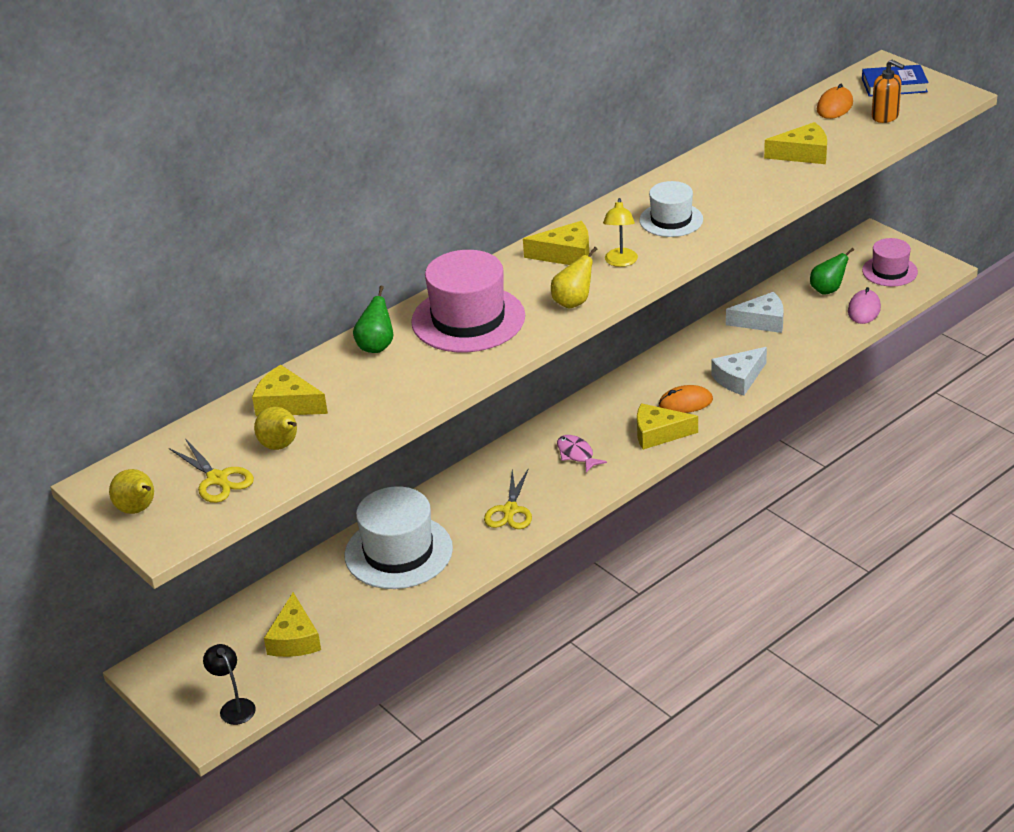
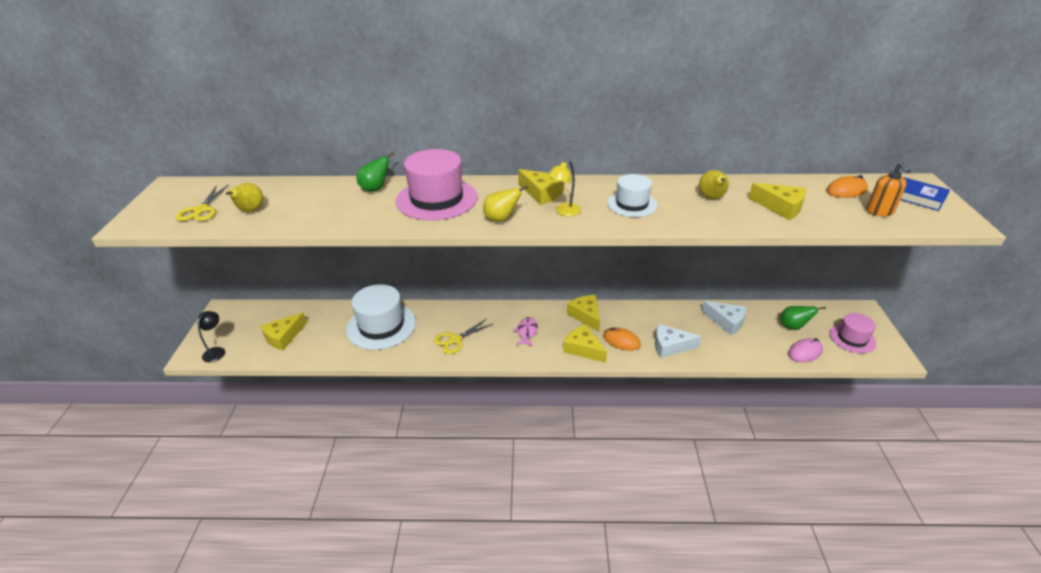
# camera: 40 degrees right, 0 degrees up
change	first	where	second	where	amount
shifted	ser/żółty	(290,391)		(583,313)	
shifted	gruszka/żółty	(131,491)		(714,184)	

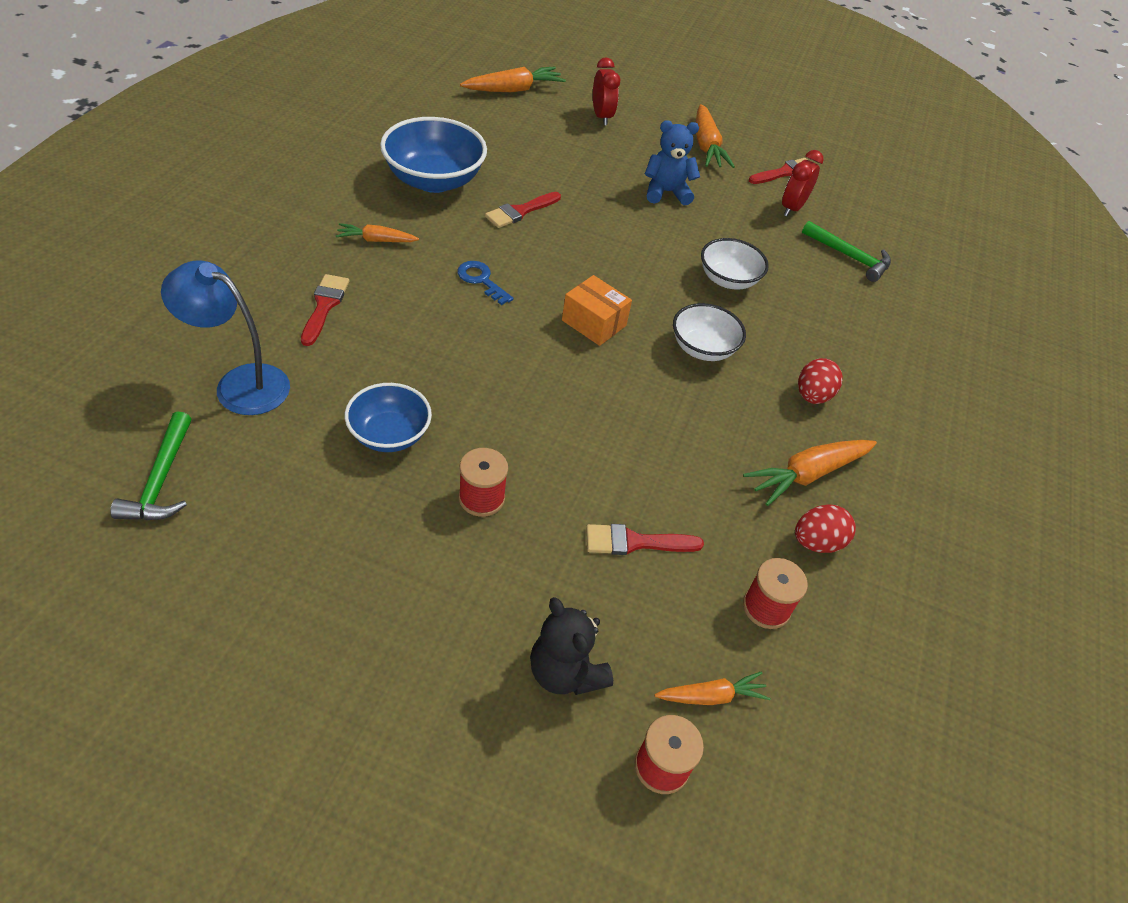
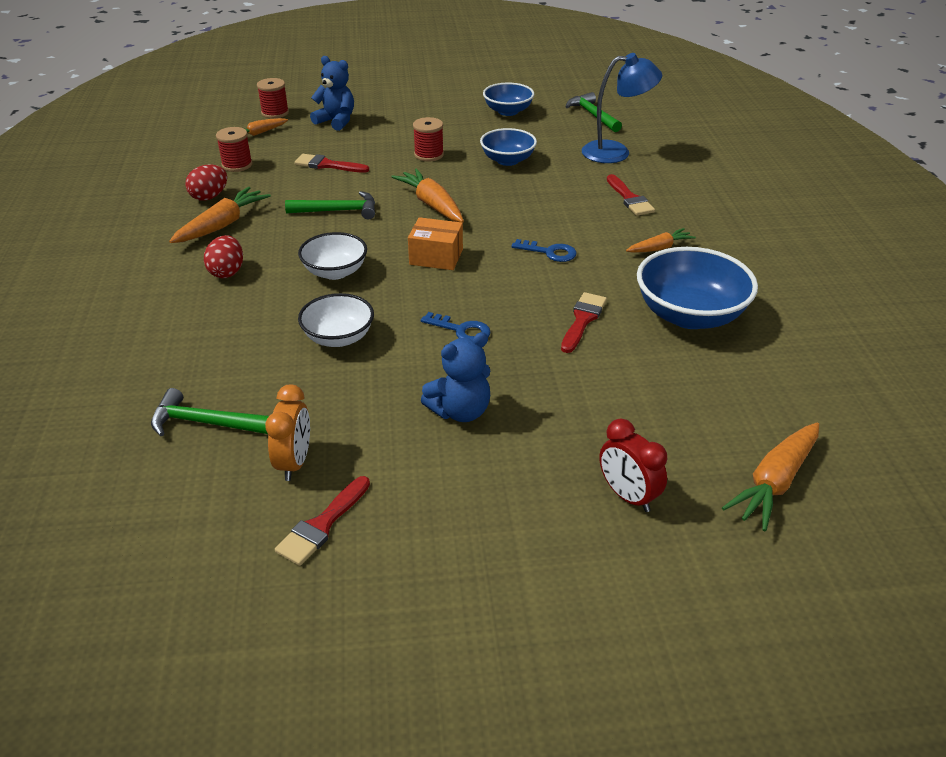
# camera: 160 degrees right, 10 degrees down
change	first	where	second	where	amount
repainted	budzik/czerwony	(802,183)	budzik/pomarańczowy	(287,432)	
new			młotek/zielony	(330,205)	
rotated	pędzel/czerwony	(645,539)		(331,163)	135 degrees counterclockwise
repainted	miś/czarny	(571,646)	miś/niebieski	(332,93)	
shifted	marchewka/pomarańczowy	(715,136)		(428,195)	
new			klucz/niebieski	(456,326)	
new			miska/niebieski	(508,99)	

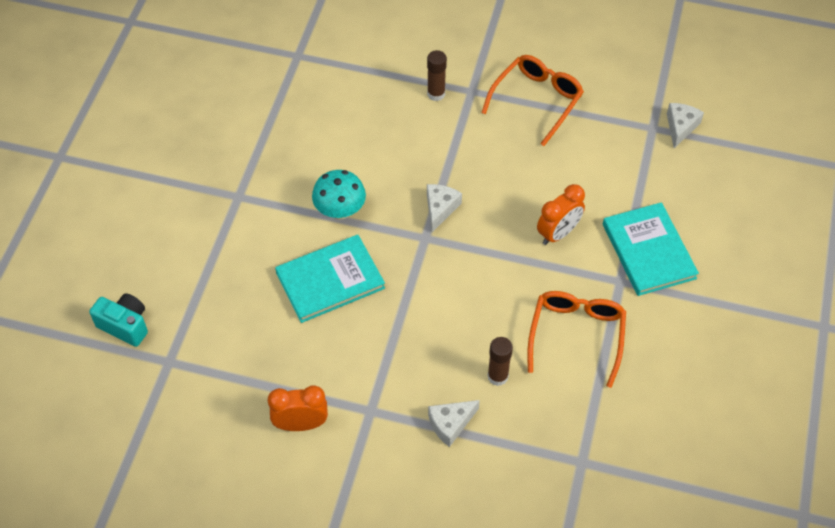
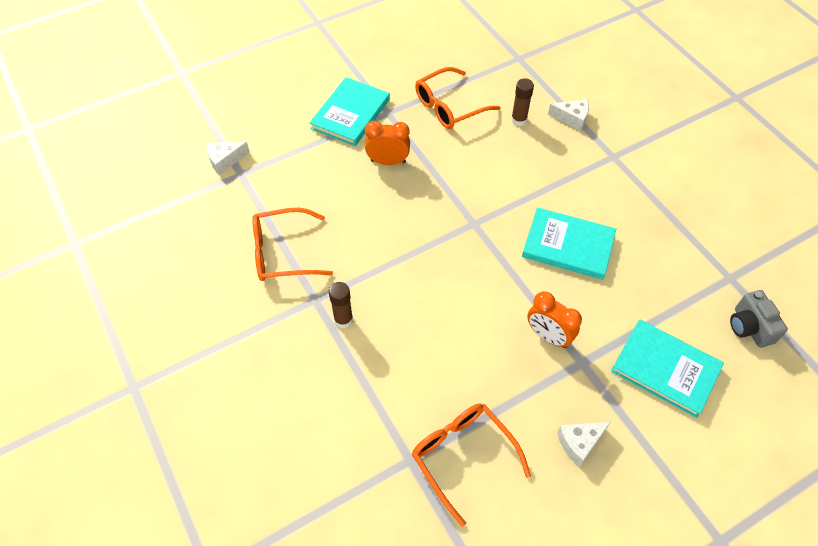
# camera: 135 degrees left, 0 degrees up
change	first	where	second	where	amount
new			okulary/pomarańczowy	(471,465)	
shifted	budzik/pomarańczowy	(298,408)		(554,319)	
shifted	ser/biały	(444,208)		(583,444)	
new			książka/turkusowy	(667,368)	
repainted	aparat fotograficzny/turkusowy	(118,320)	aparat fotograficzny/szary	(759,319)	
gone	grzyb/turkusowy	(339,195)			

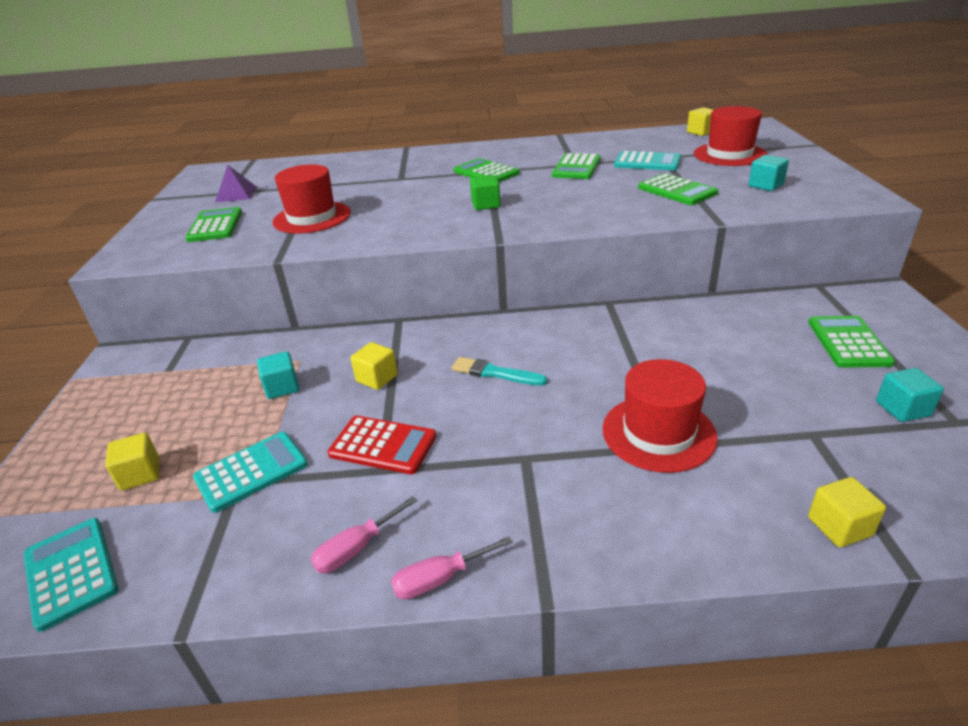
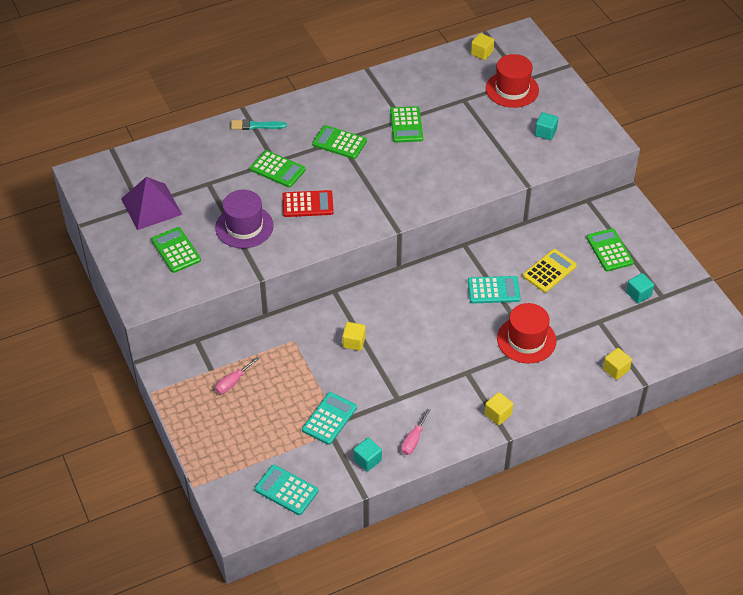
# camera: 25 degrees left, 15 degrees up
change	first	where	second	where	amount
scaled	piramida/fioletowy	(236,183)		(151,203)	x1.71
repainted	kapelusz/czerwony	(311,199)	kapelusz/fioletowy	(244,219)	
shifted	śrubokręt/różowy	(452,568)		(237,375)	
shifted	pędzel/turkusowy	(499,371)		(259,124)	
shifted	kalkulator/zielony	(678,189)		(278,169)	
shifted	kalkulator/czerwony	(382,445)		(308,203)	
shifted	sześcian/turkusowy	(278,375)		(367,455)	
shifted	kalkulator/turkusowy	(647,160)		(494,289)	
shifted	sześcian/żółty	(132,462)		(498,408)	
new			kalkulator/żółty	(550,271)	
gone	sześcian/zielony	(485,192)			

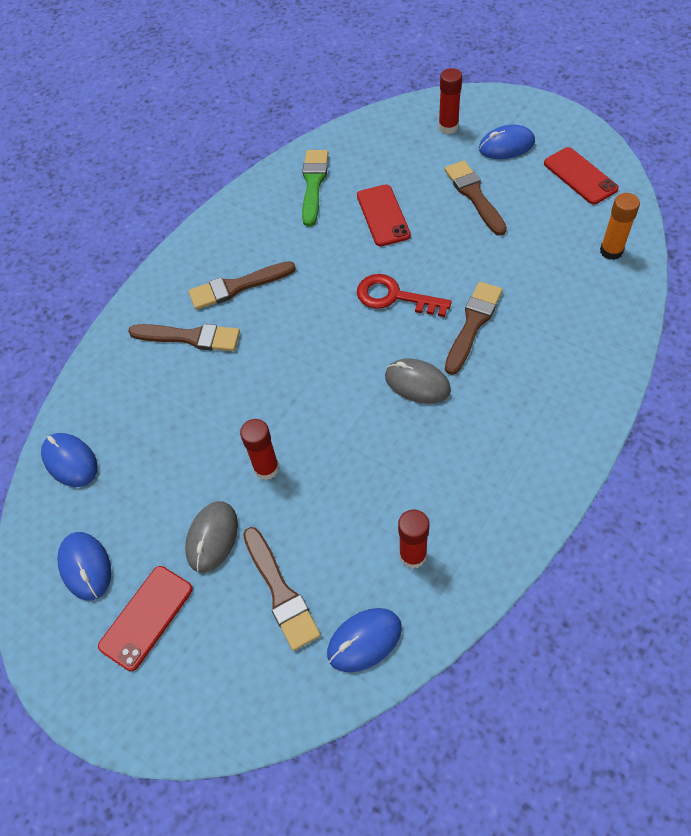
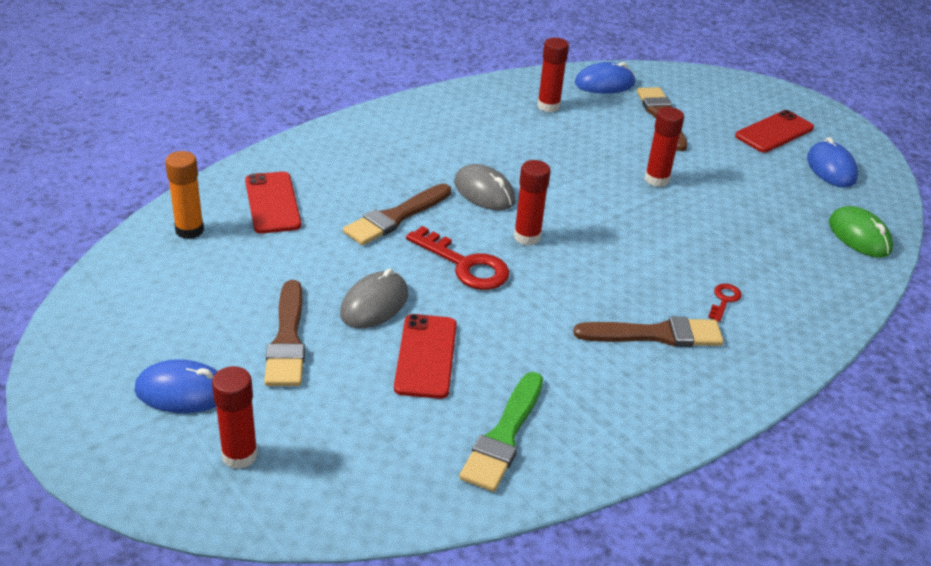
# camera: 170 degrees left, 20 degrees down
change	first	where	second	where	amount
shifted	telefon/czerwony	(581,175)		(273,203)	
shifted	myszka/szary	(211,537)		(374,298)	
new			klej w sztyfcie/czerwony	(532,202)	
swapped	pędzel/brązowy	(184,337)	klucz/czerwony	(725,303)	
repainted	myszka/niebieski	(69,460)	myszka/zielony	(861,232)	

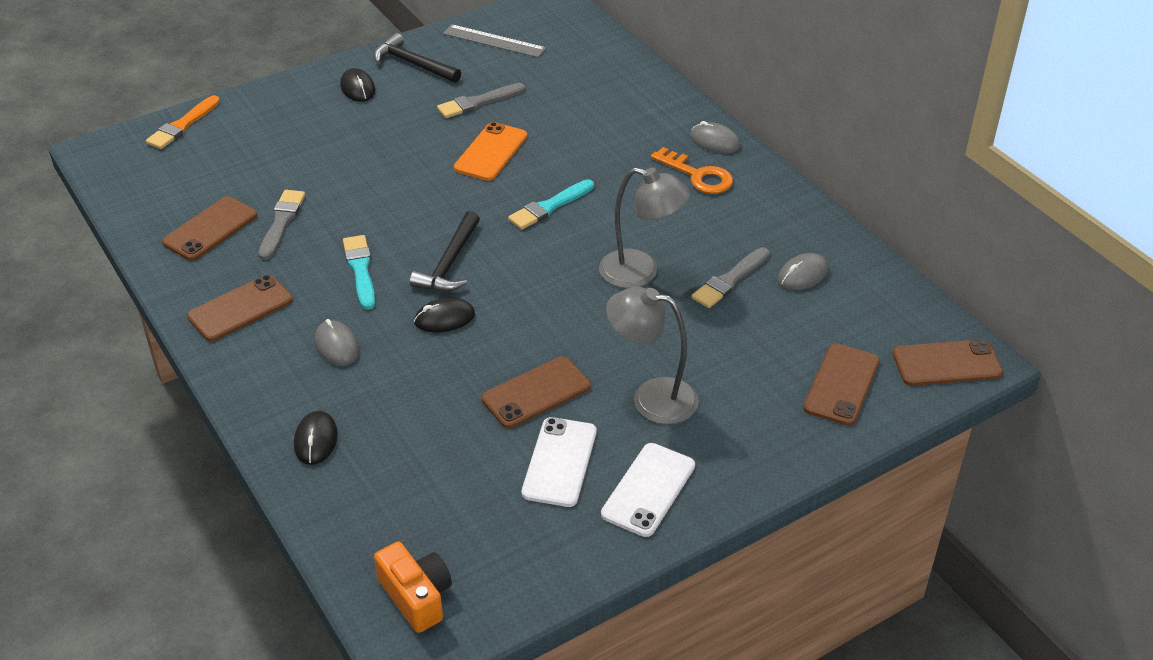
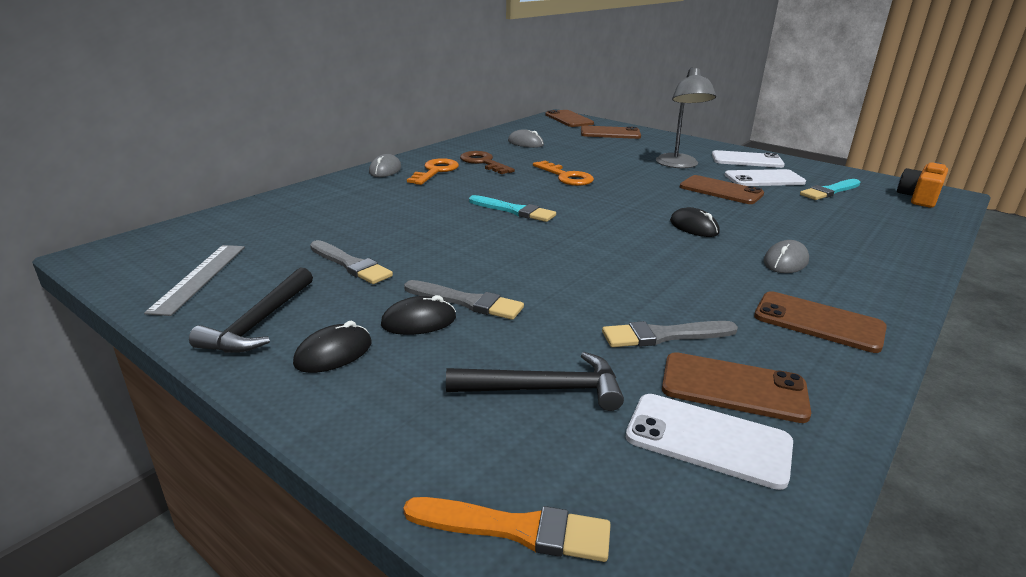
# camera: 110 degrees left, 15 degrees down
change	first	where	second	where	amount
shifted	myszka/czarny	(316,438)		(418,315)	
shifted	pędzel/szary	(730,277)		(464,300)	
shifted	młotek/czarny	(445,251)		(535,381)	
new			klucz/brązowy	(487,162)	
swapped	lampka/szary	(644,227)	klucz/pomarańczowy	(563,173)	
new			telefon/biały	(709,442)	
shifted	pędzel/turkusowy	(359,272)		(830,189)	
gone	telefon/pomarańczowy	(490,151)			

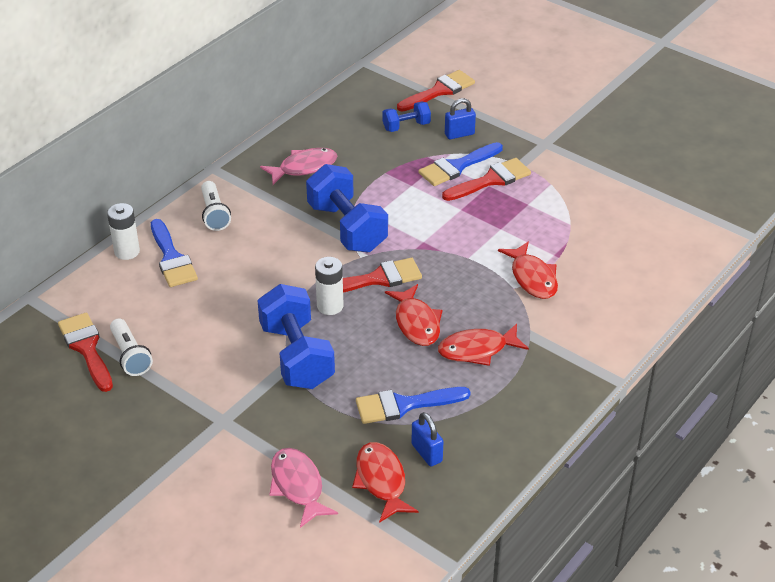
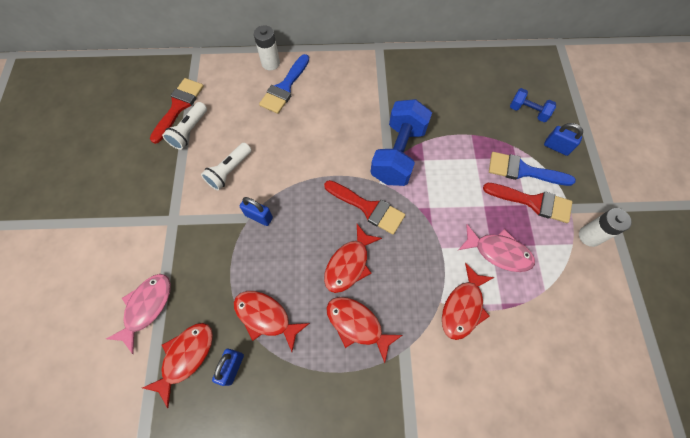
# camera: 50 degrees right, 25 degrees up
change	first	where	second	where	amount
shifted	latarka/biały	(216,206)		(226,167)	
swapped	pędzel/niebieski	(413,405)	ryba/czerwony	(272,321)	
swapped	hantel/niebieski	(296,336)	kłódka/niebieski	(256,211)	
shifted	ryba/różowy	(299,166)		(496,248)	
shifted	bateria/biały	(329,286)		(605,227)	
gone	pędzel/czerwony	(436,91)			

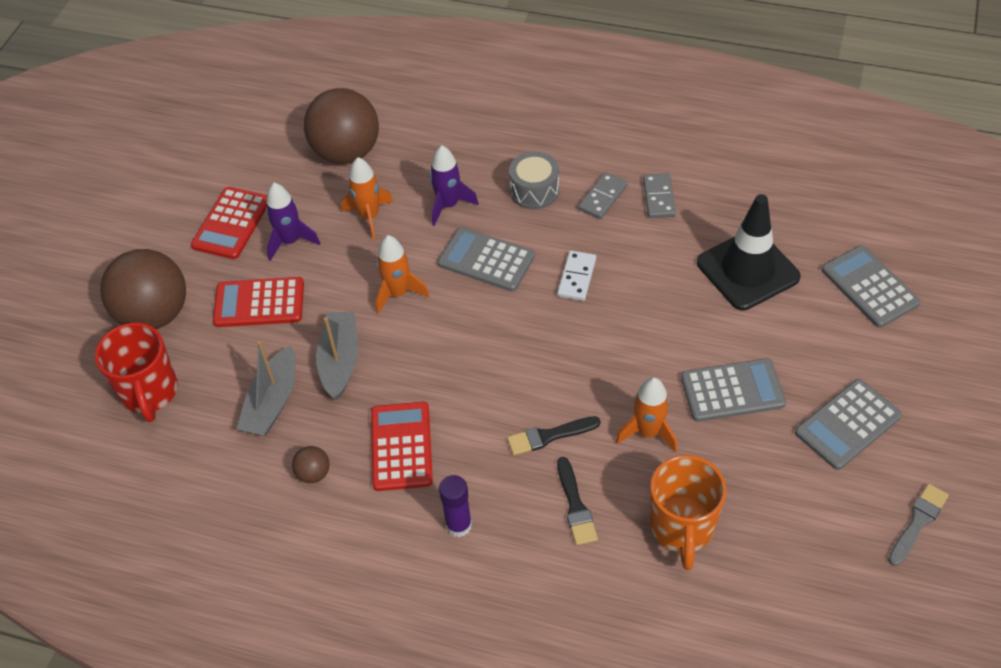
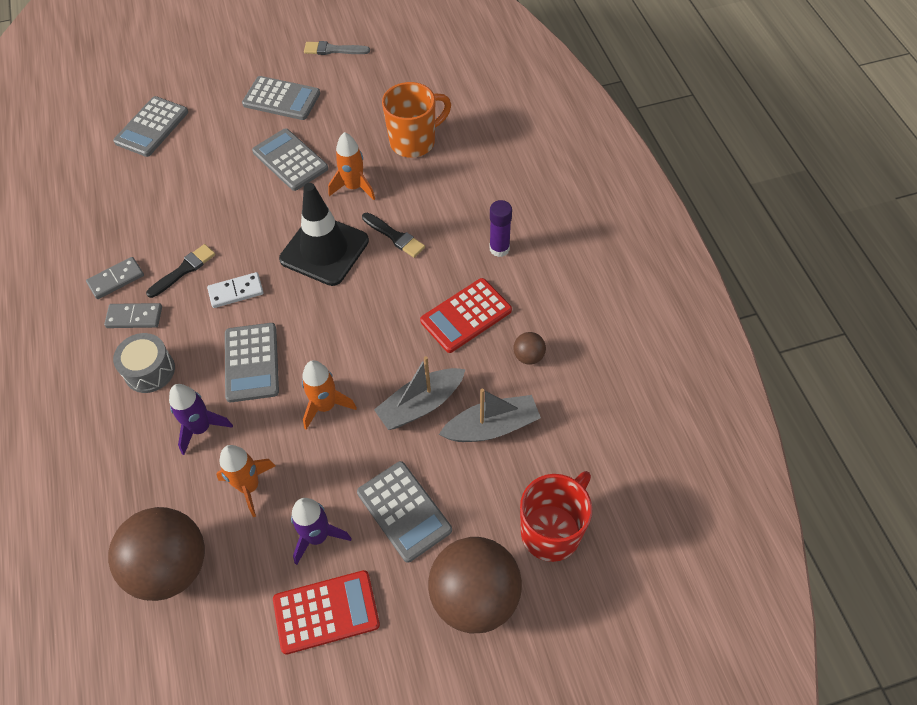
# camera: 125 degrees left, 5 degrees up
change	first	where	second	where	amount
shifted	pędzel/czarny	(577,501)		(181,271)	
shifted	pachołek/czarny	(749,252)		(324,234)	
repainted	kalkulator/czerwony	(258,302)	kalkulator/szary	(404,512)	

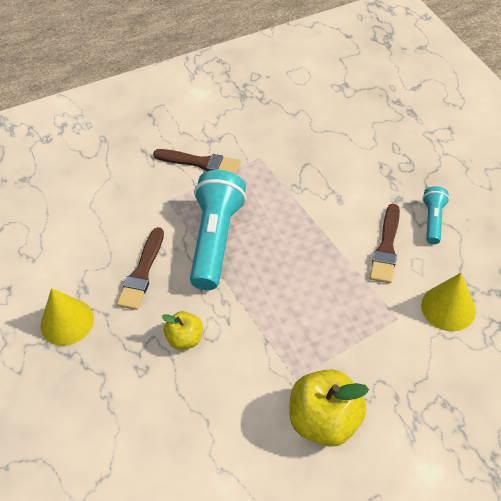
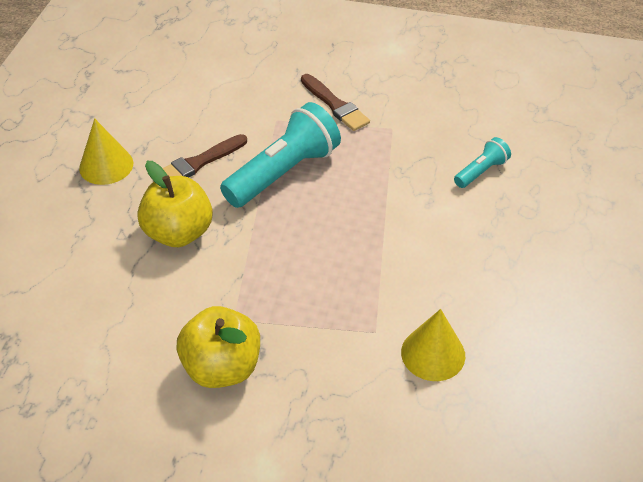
# camera: 35 degrees right, 5 degrees down
change	first	where	second	where	amount
scaled	jabłko/żółty	(182,330)		(175,204)	x1.78
shifted	latarka/turkusowy	(435,215)		(482,162)	
gone	pędzel/brązowy	(385,243)			

